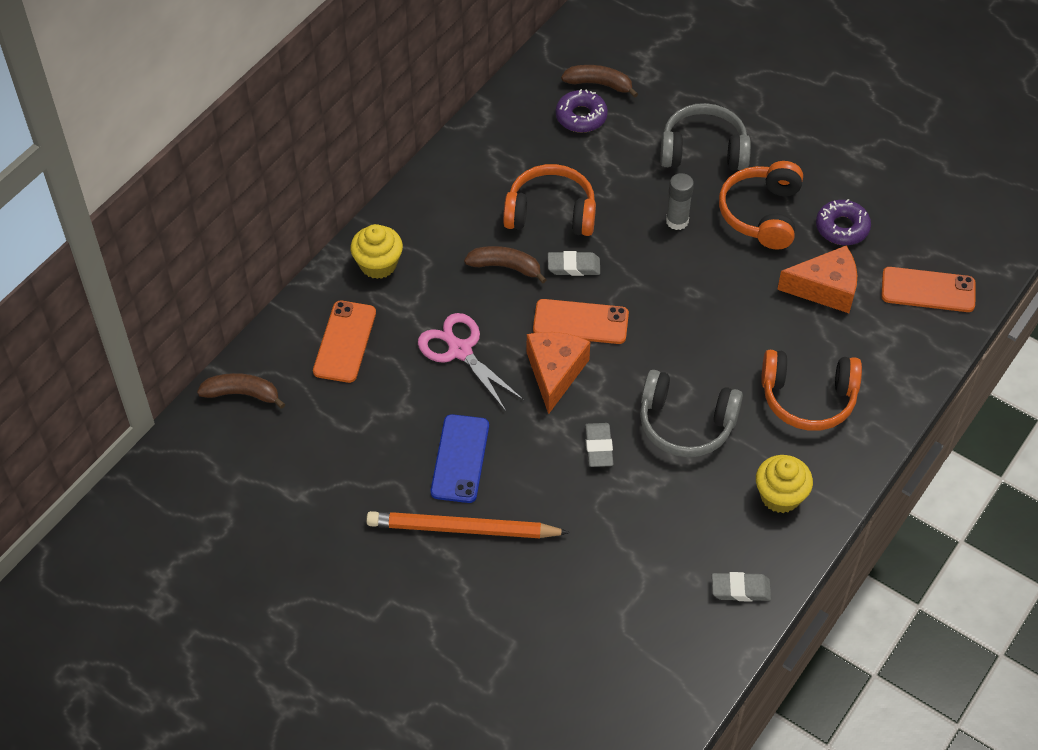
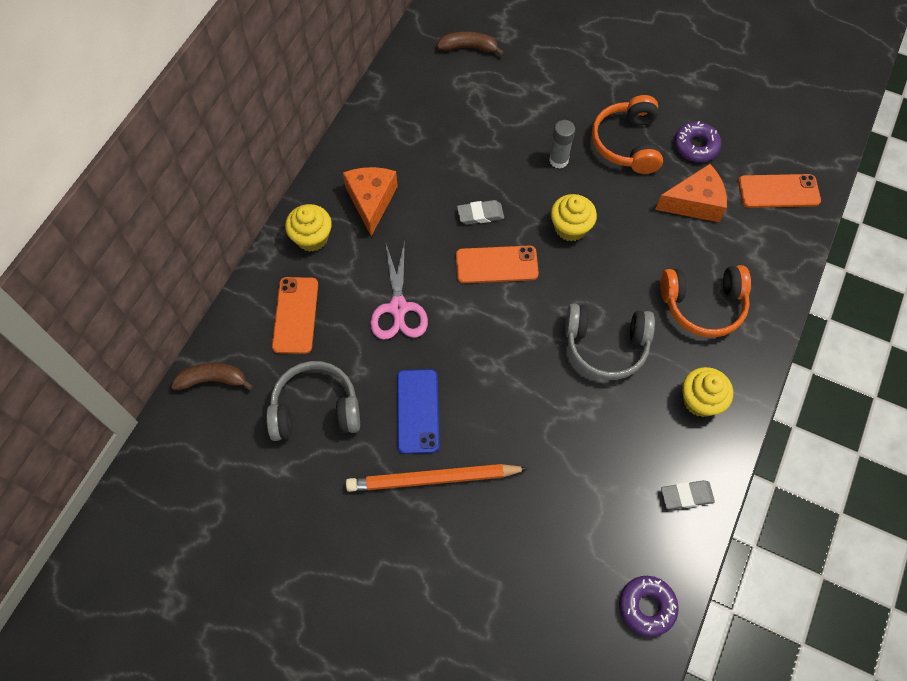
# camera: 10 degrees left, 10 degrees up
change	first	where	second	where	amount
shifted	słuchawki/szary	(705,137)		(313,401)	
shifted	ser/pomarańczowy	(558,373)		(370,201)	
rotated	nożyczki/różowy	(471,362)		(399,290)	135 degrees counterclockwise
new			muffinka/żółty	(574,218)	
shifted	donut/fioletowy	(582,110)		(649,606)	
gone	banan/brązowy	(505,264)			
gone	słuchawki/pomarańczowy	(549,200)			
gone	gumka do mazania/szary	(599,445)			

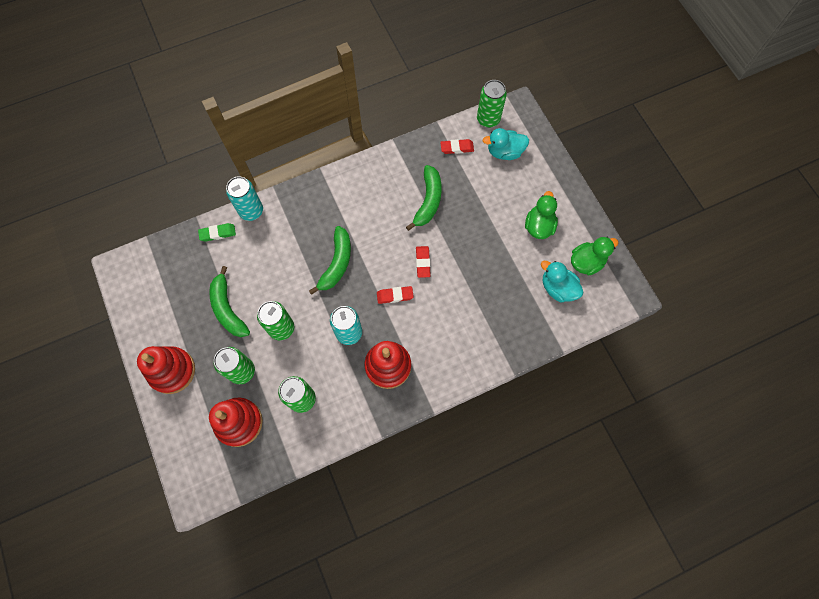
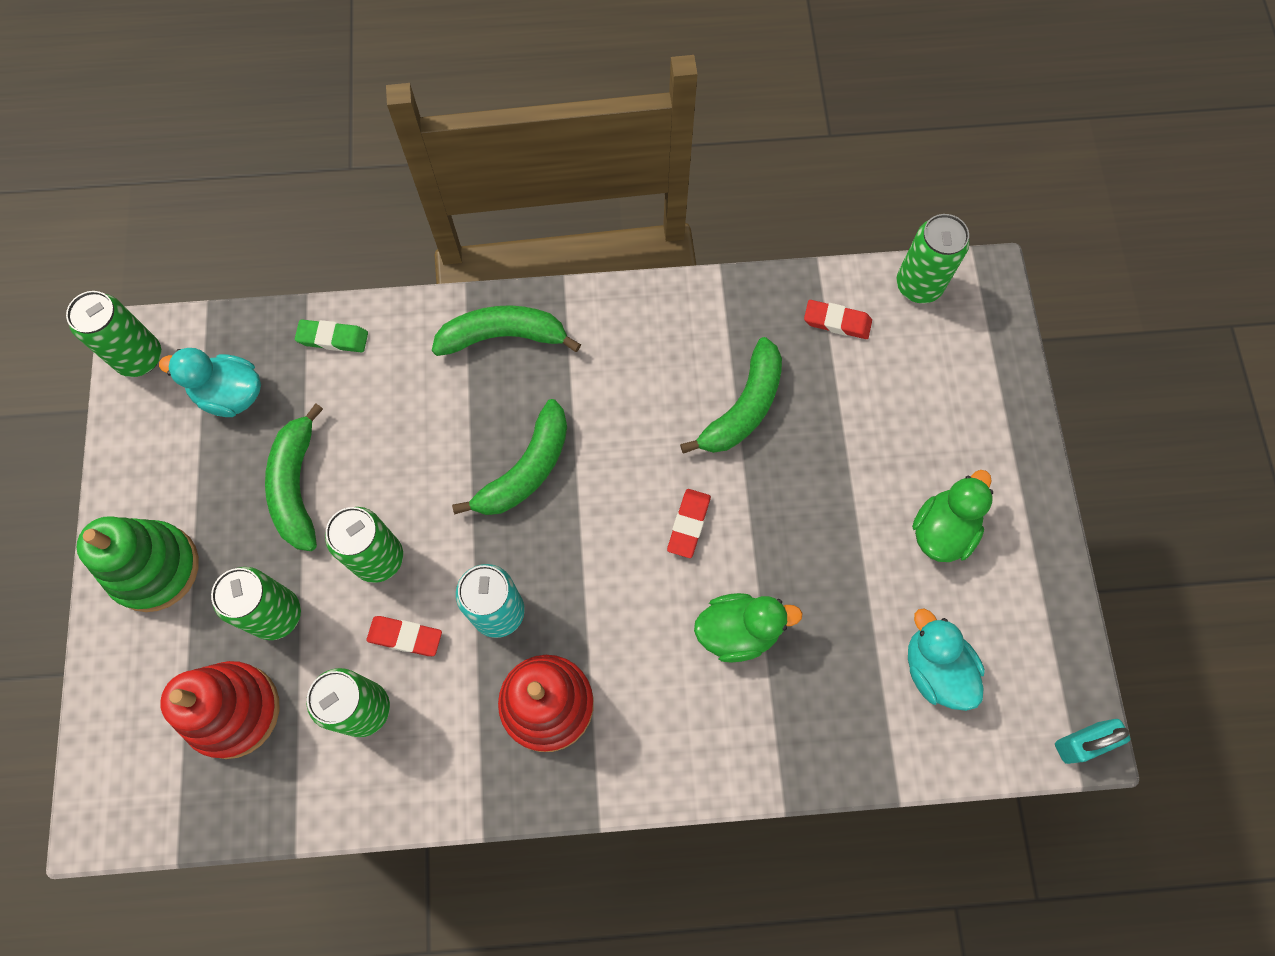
# camera: 20 degrees right, 0 degrees up
change	first	where	second	where	amount
new			puszka/zielony	(113,334)	
repainted	zabawka nakładanka/czerwony	(166,370)	zabawka nakładanka/zielony	(138,564)	
shifted	kaczka/turkusowy	(505,144)		(210,382)	
shifted	gumka do mazania/czerwony	(395,295)		(404,636)	
new			banan/zielony	(506,330)	
shifted	kaczka/zielony	(595,256)		(748,628)	
new			kłódka/turkusowy	(1092,741)	
gone	puszka/turkusowy	(244,198)			

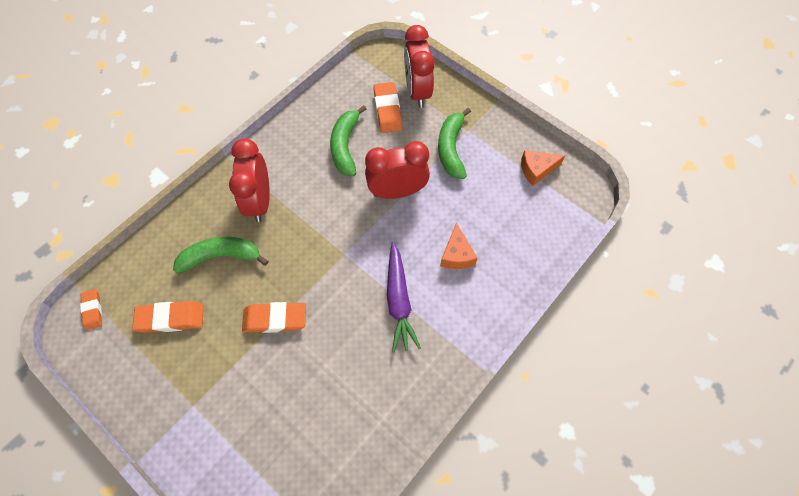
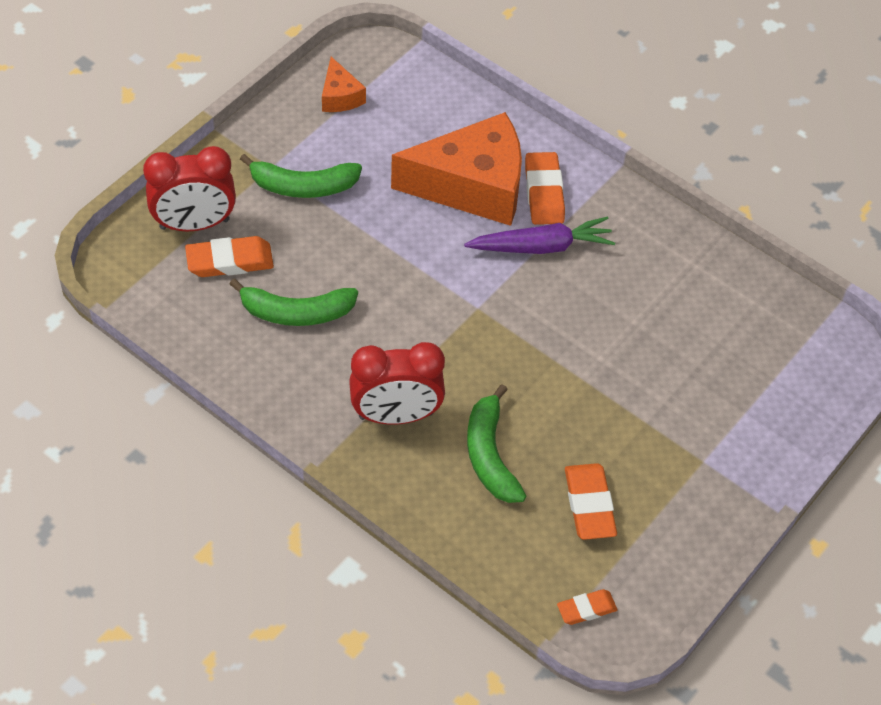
# camera: 95 degrees left, 10 degrees down
change	first	where	second	where	amount
scaled	ser/pomarańczowy	(459,246)		(456,169)	x2.22
shifted	gumka do mazania/pomarańczowy	(274,317)		(545,188)	
gone	budzik/czerwony	(397,170)			

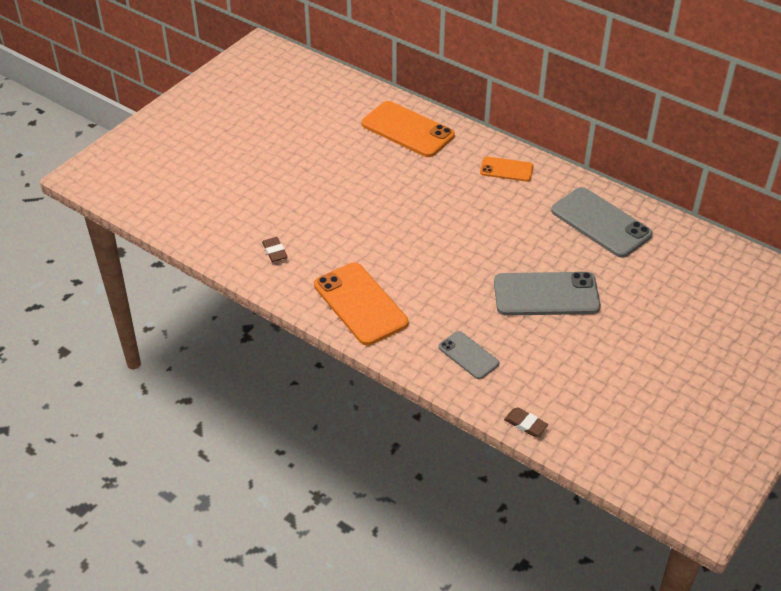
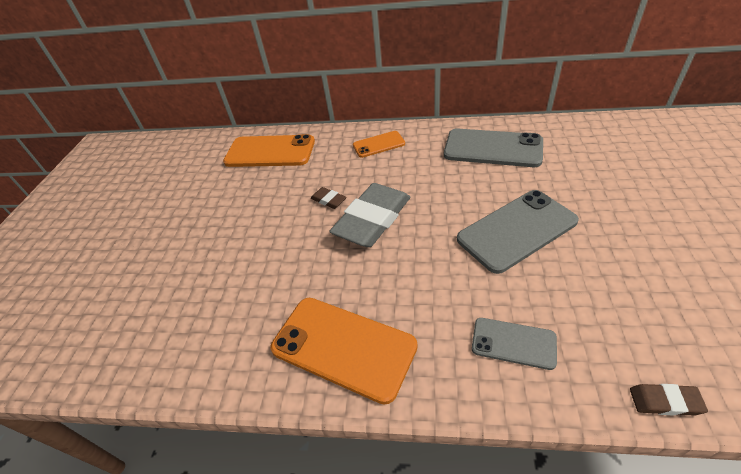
# camera: 25 degrees left, 0 degrees up
change	first	where	second	where	amount
shifted	gumka do mazania/brązowy	(275,249)		(329,198)	
new			gumka do mazania/szary	(369,215)	

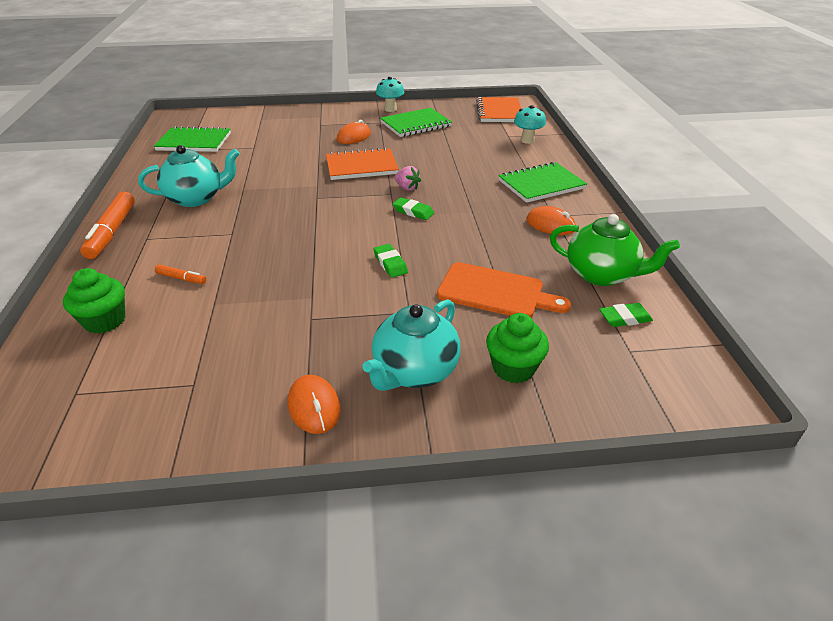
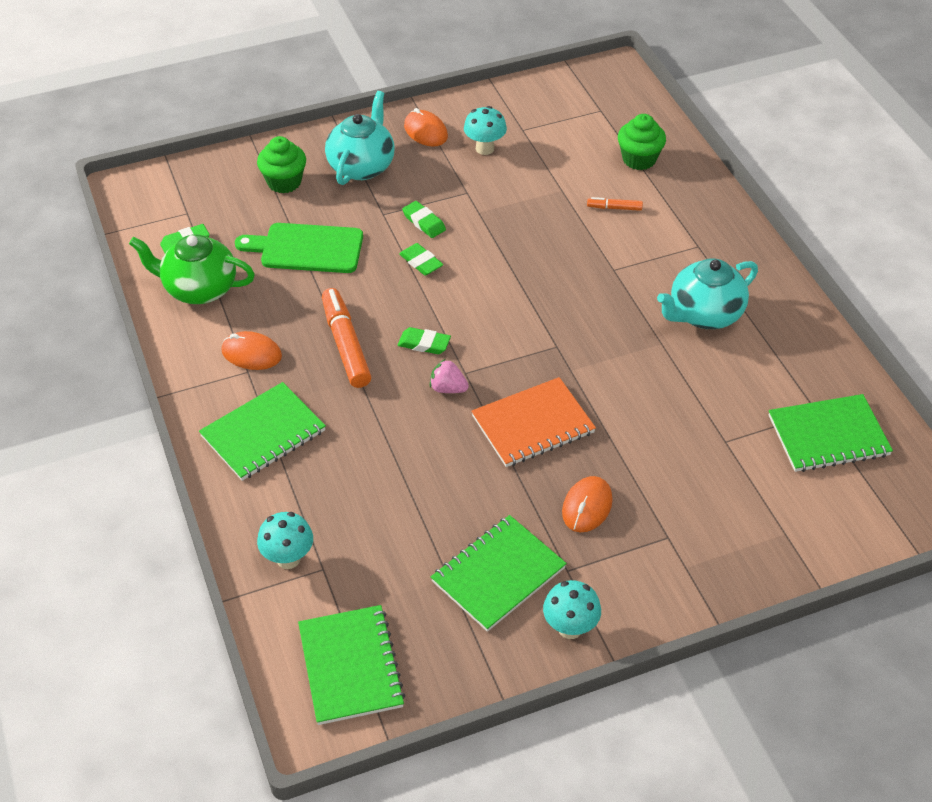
# camera: 165 degrees right, 10 degrees up
change	first	where	second	where	amount
repainted	deska do krojenia/pomarańczowy	(504,289)	deska do krojenia/zielony	(299,248)	
repainted	zeszyt/pomarańczowy	(498,109)	zeszyt/zielony	(351,665)	
shifted	flamaster/pomarańczowy	(107,225)		(346,338)	
new			gumka do mazania/zielony	(424,219)	
new			grzyb/turkusowy	(485,130)	

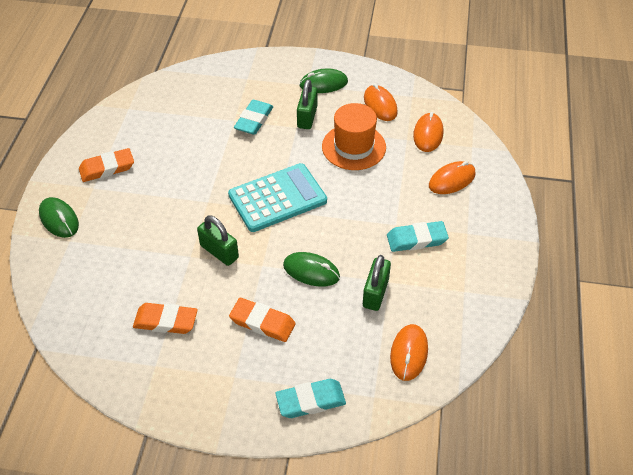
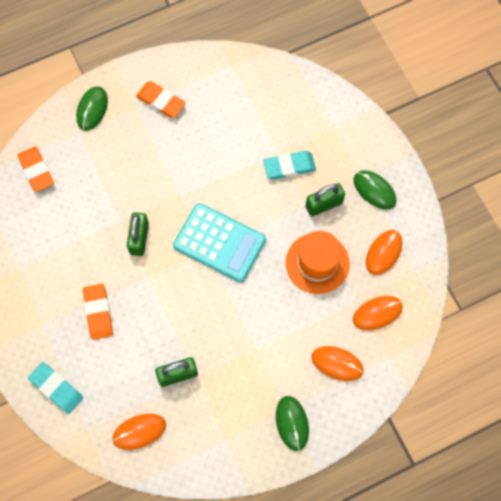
# camera: 55 degrees right, 20 degrees up
change	first	where	second	where	amount
shifted	gumka do mazania/pomarańczowy	(165,318)		(36,169)	
shifted	myszka/zielony	(311,269)		(292,423)	
gone	gumka do mazania/turkusowy	(418,236)			

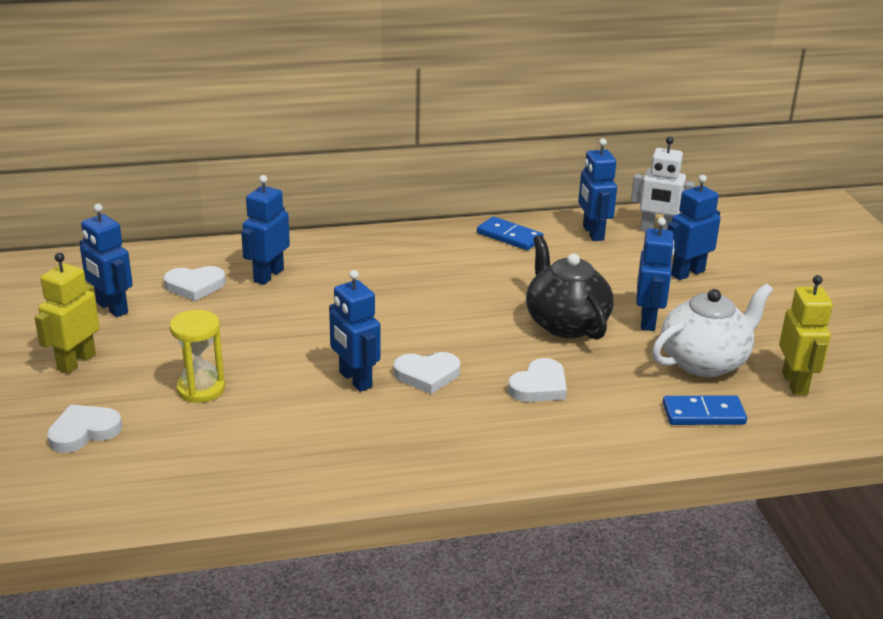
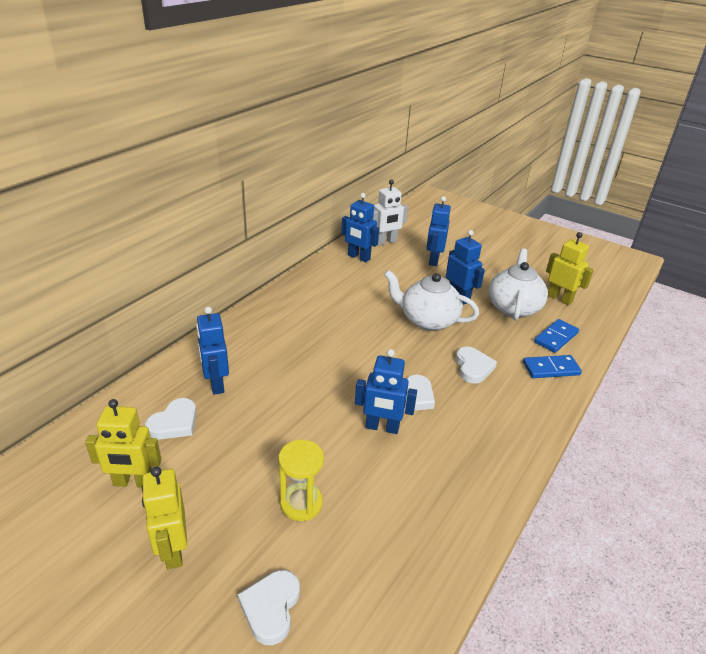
# camera: 45 degrees left, 5 degrees up
change	first	where	second	where	amount
repainted	robot/niebieski	(106,260)	robot/żółty	(123,443)	
repainted	imbryk/czarny	(570,287)	imbryk/biały	(431,300)	
shifted	kostka domina/niebieski	(510,233)		(552,366)	

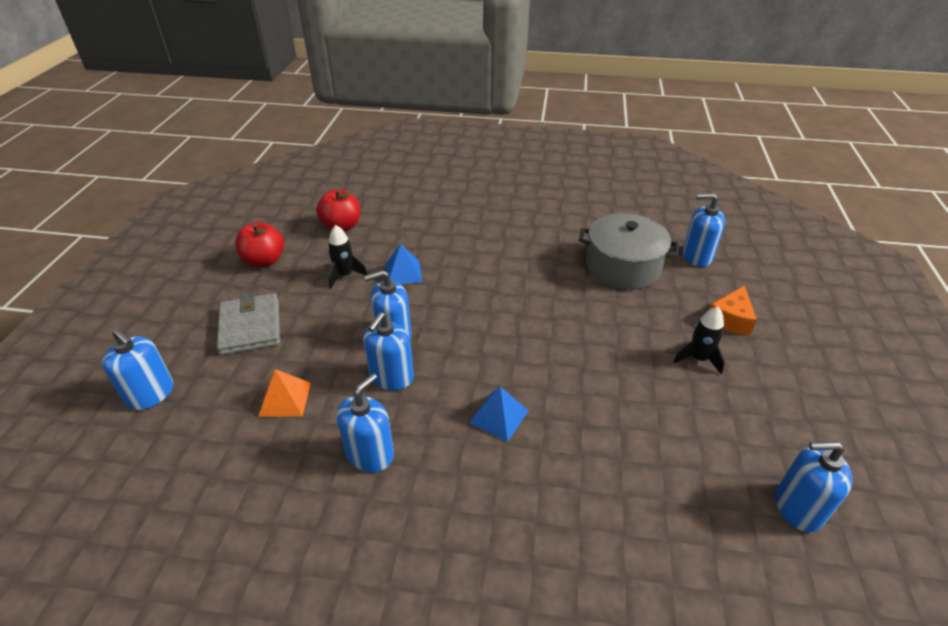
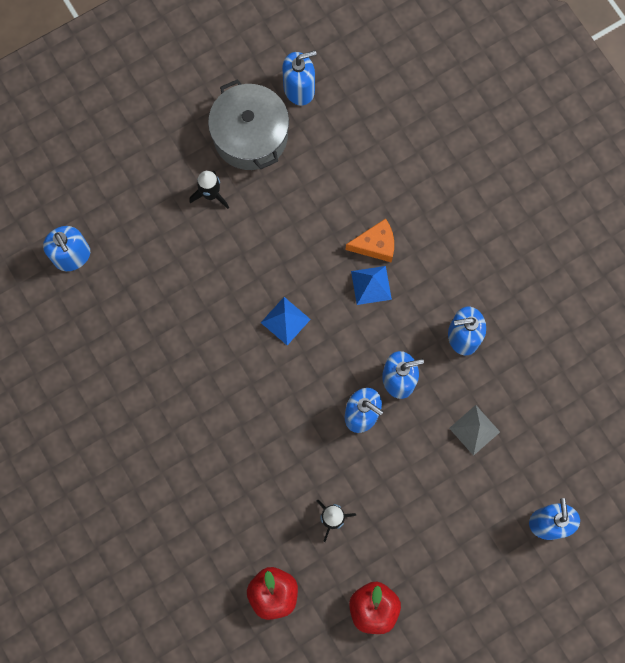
# camera: 130 degrees left, 35 degrees up
change	first	where	second	where	amount
shifted	garnek/szary	(629,251)		(248,124)	
shifted	piramida/niebieski	(403,264)		(286,321)	
rotated	dozownik mydła/niebieski	(814,487)		(299,78)	75 degrees counterclockwise
shifted	ser/pomarańczowy	(733,311)		(370,240)	
repainted	piramida/pomarańczowy	(284,393)	piramida/szary	(474,430)	
gone	portfel/szary	(248,324)			

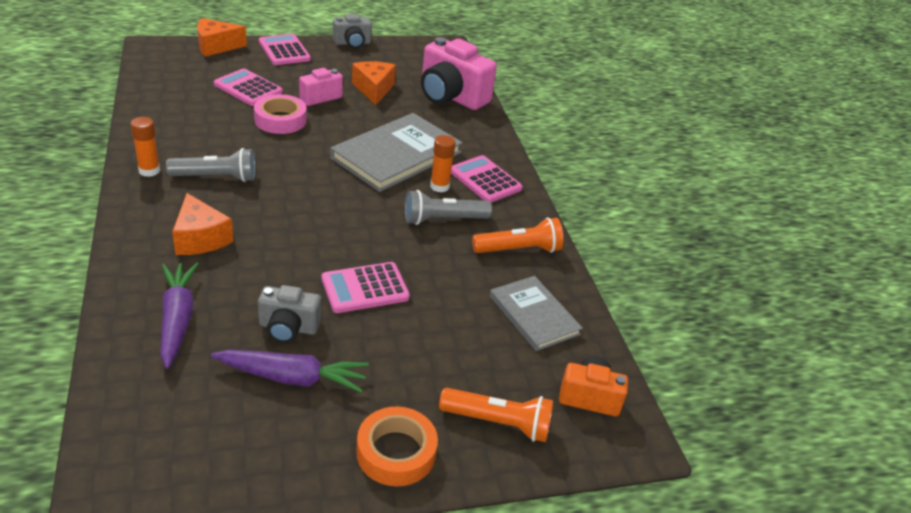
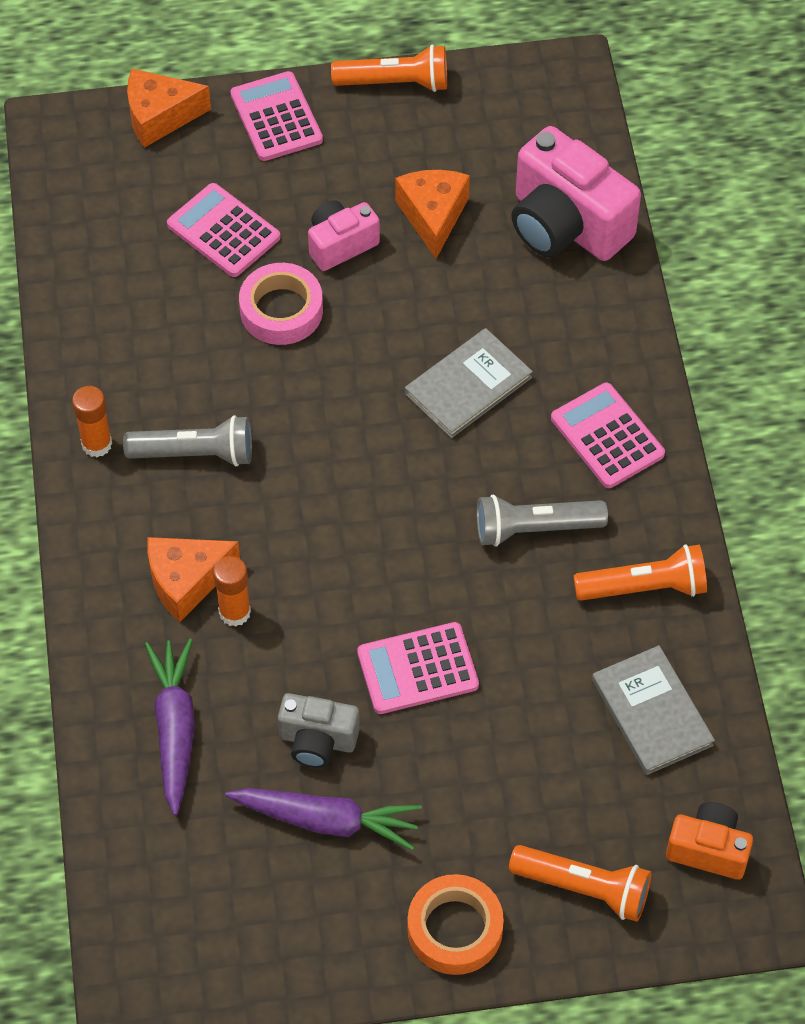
# camera: 10 degrees right, 20 degrees up
change	first	where	second	where	amount
rotated	ser/pomarańczowy	(203,224)		(193,579)	90 degrees clockwise
shifted	klej w sztyfcie/pomarańczowy	(443,164)		(232,591)	
swapped	aparat fotograficzny/szary	(352,31)	latarka/pomarańczowy	(389,68)	
scaled	książka/szary	(396,152)		(469,383)	x0.61

